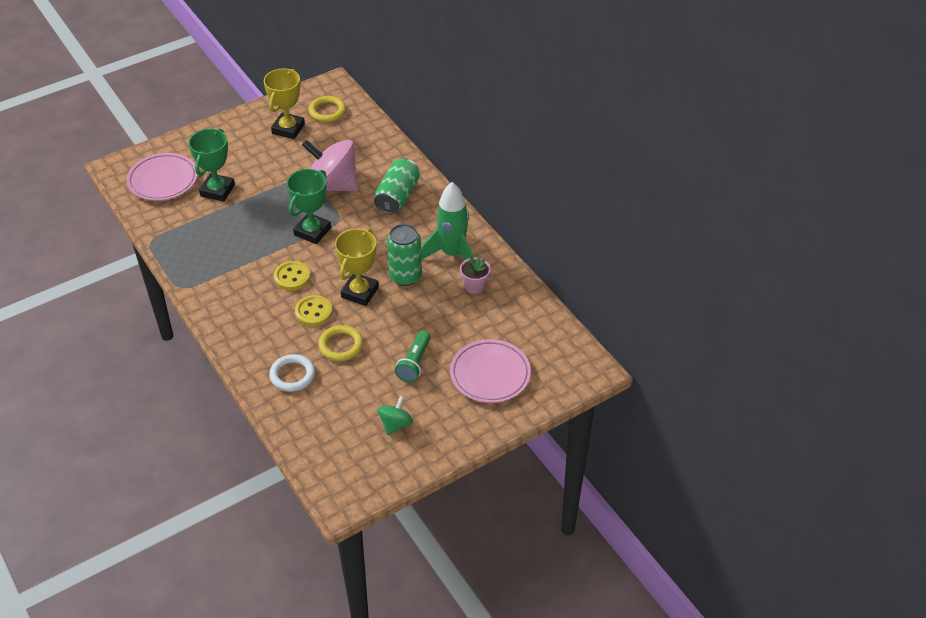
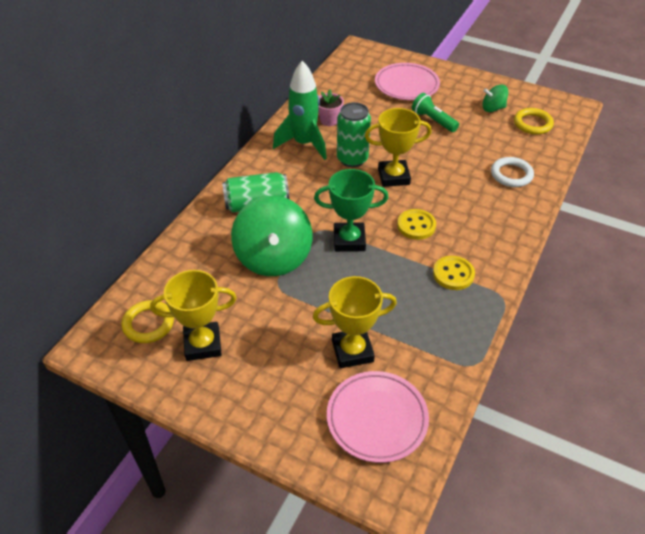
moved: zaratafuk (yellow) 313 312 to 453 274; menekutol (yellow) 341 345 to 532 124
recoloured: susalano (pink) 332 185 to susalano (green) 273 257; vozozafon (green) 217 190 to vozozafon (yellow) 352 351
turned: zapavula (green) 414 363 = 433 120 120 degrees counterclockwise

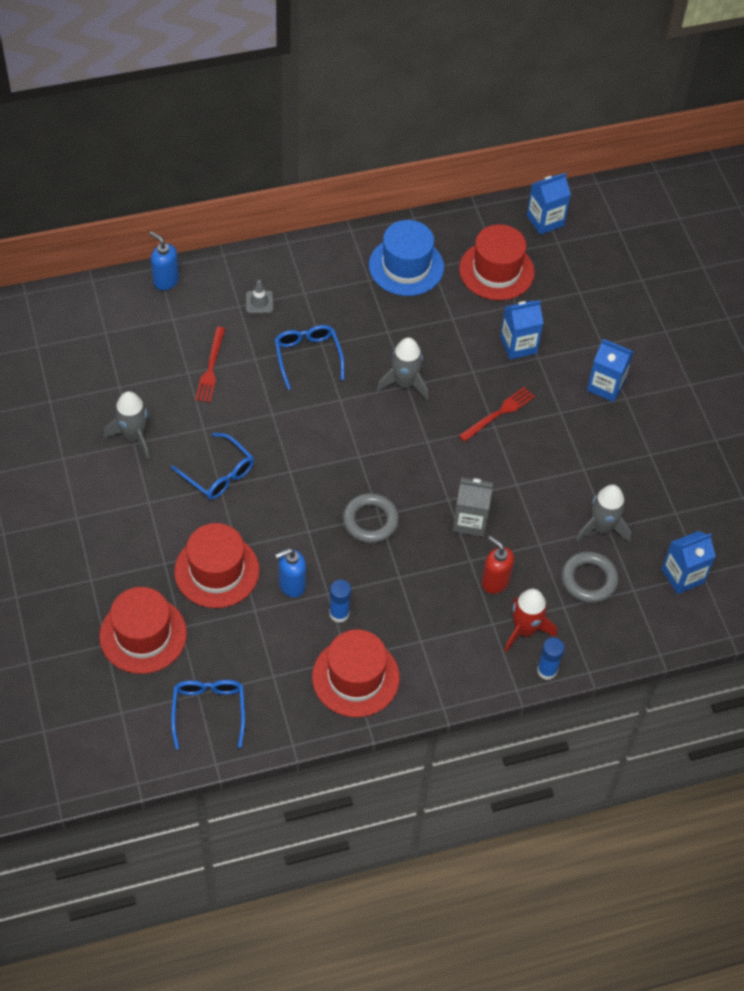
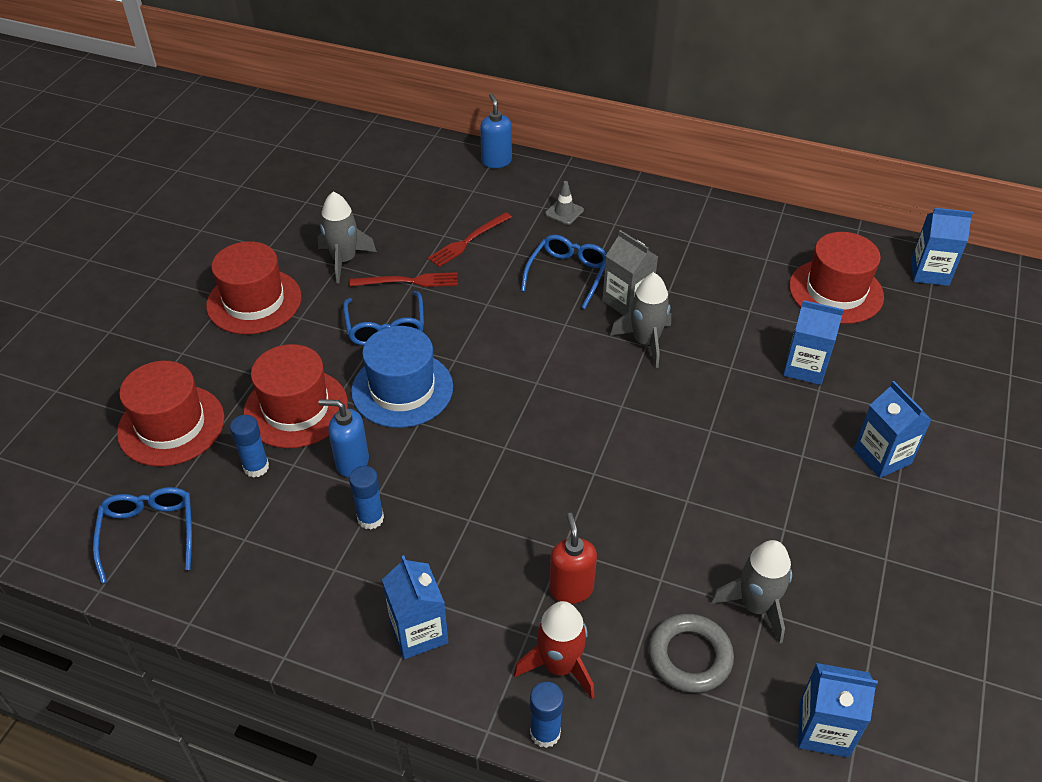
removed: menekutol (grey) 370 521
added: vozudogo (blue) 256 467; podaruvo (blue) 418 632
moved: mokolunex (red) 355 677 to 254 301; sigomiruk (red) 499 413 to 408 281; mokolunex (blue) 406 266 to 402 389; podaruvo (grey) 470 521 to 627 301
turned: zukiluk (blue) 209 711 = 149 534 45 degrees counterclockwise

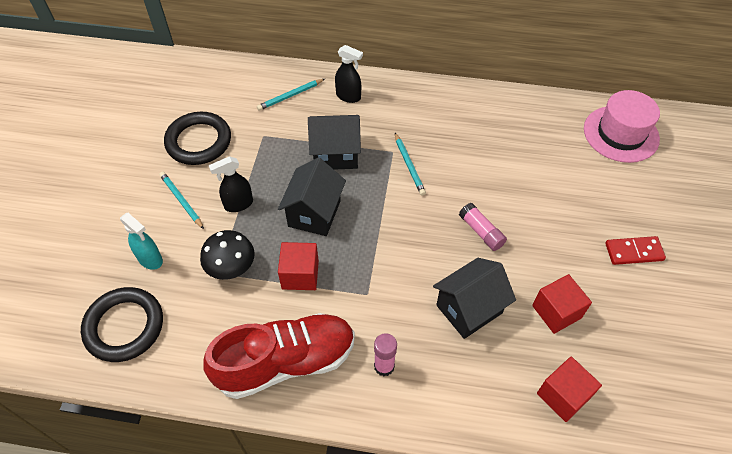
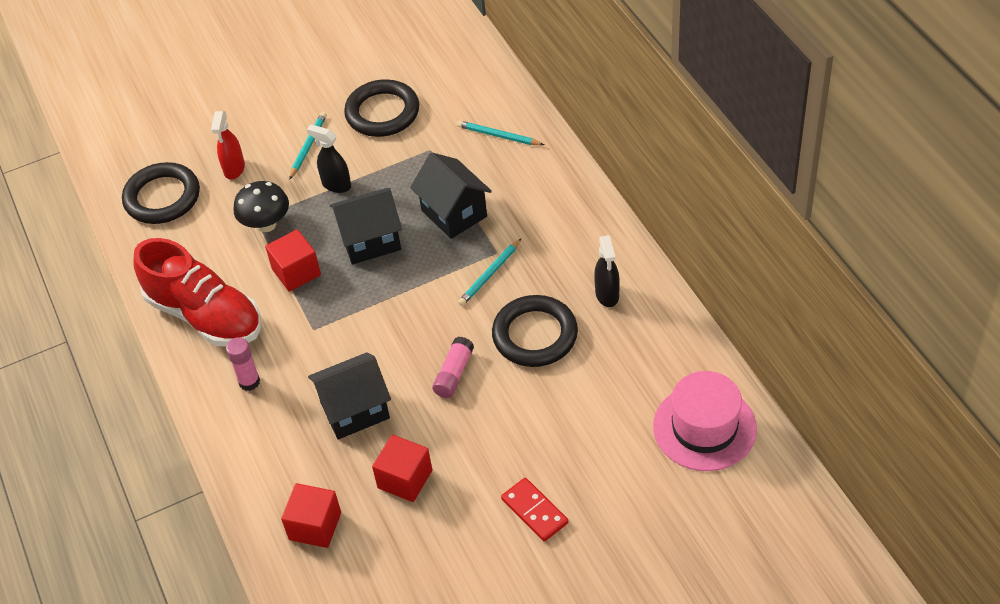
added: menekutol (black) 535 335
moved: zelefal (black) 348 96 to 607 295
recoloured: zelefal (turquoise) 150 259 to zelefal (red) 234 169
turned: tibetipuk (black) 469 309 = 355 410 45 degrees counterclockwise

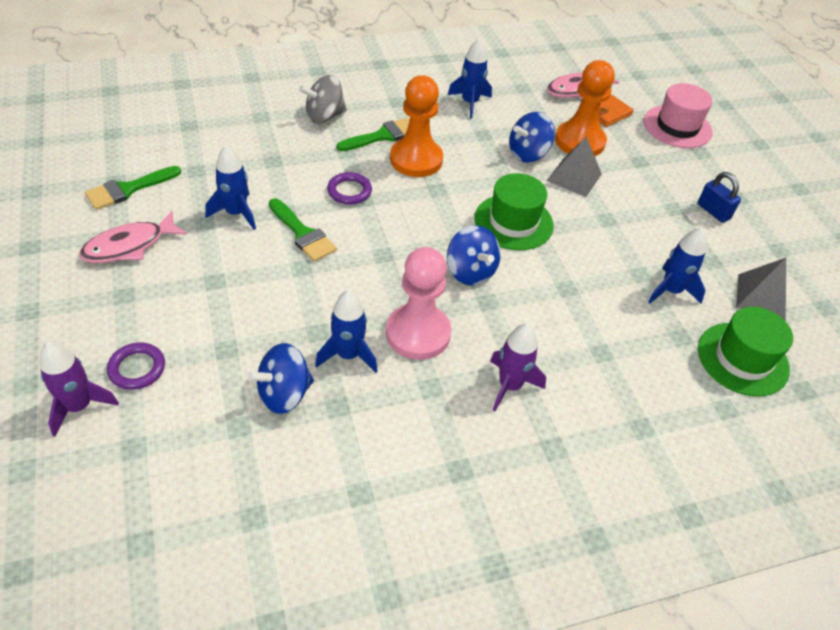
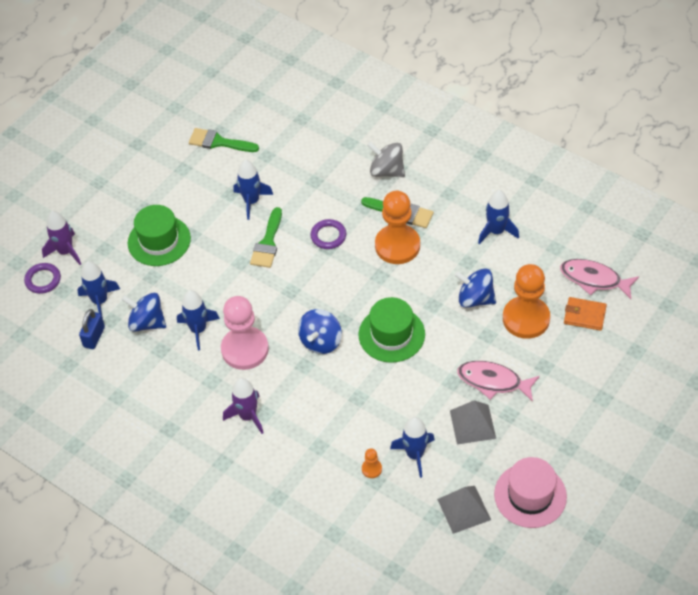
added: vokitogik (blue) 100 301; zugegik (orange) 371 469
moved: menekutol (purple) 137 368 to 43 280; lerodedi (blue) 713 211 to 94 337; mokolunex (green) 742 359 to 159 241; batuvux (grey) 574 177 to 472 424; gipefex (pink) 129 246 to 493 381; mokolunex (pink) 677 127 to 530 495

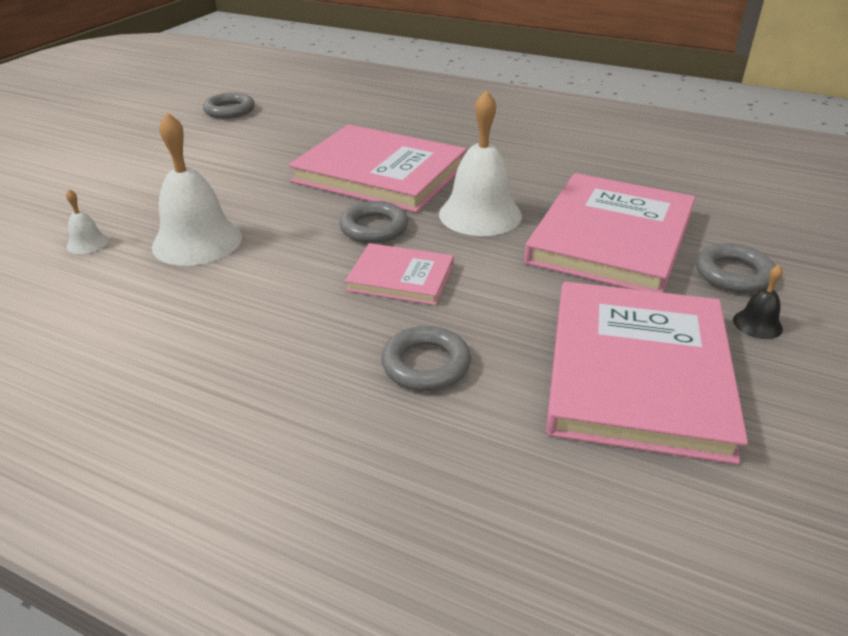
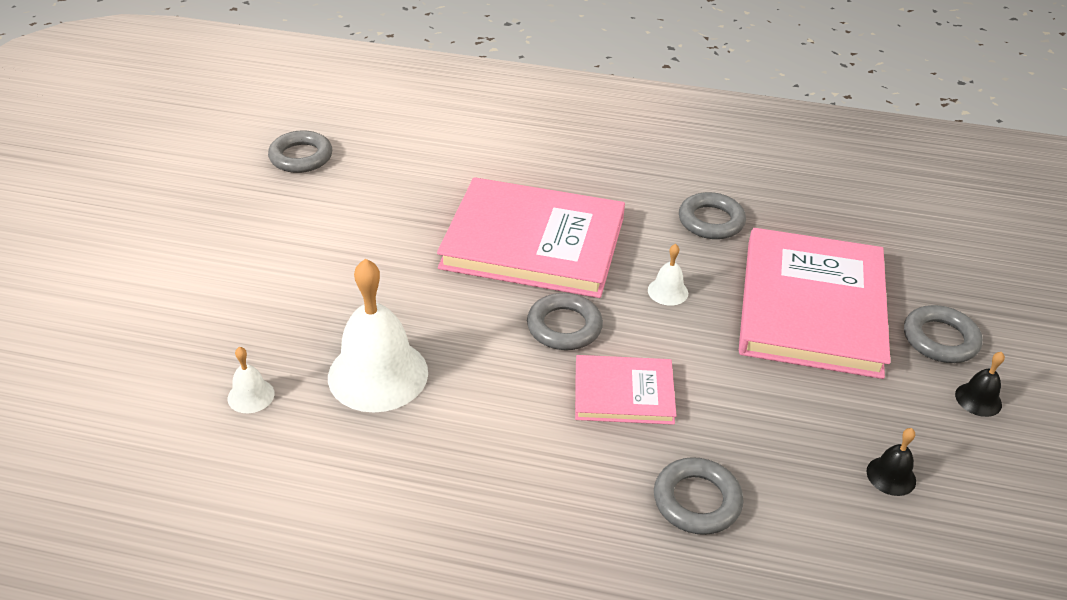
added: menekutol (grey) 711 221
replaced: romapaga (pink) 636 372 to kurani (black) 891 476
resized: kurani (white) 480 214 = 668 291 x0.45

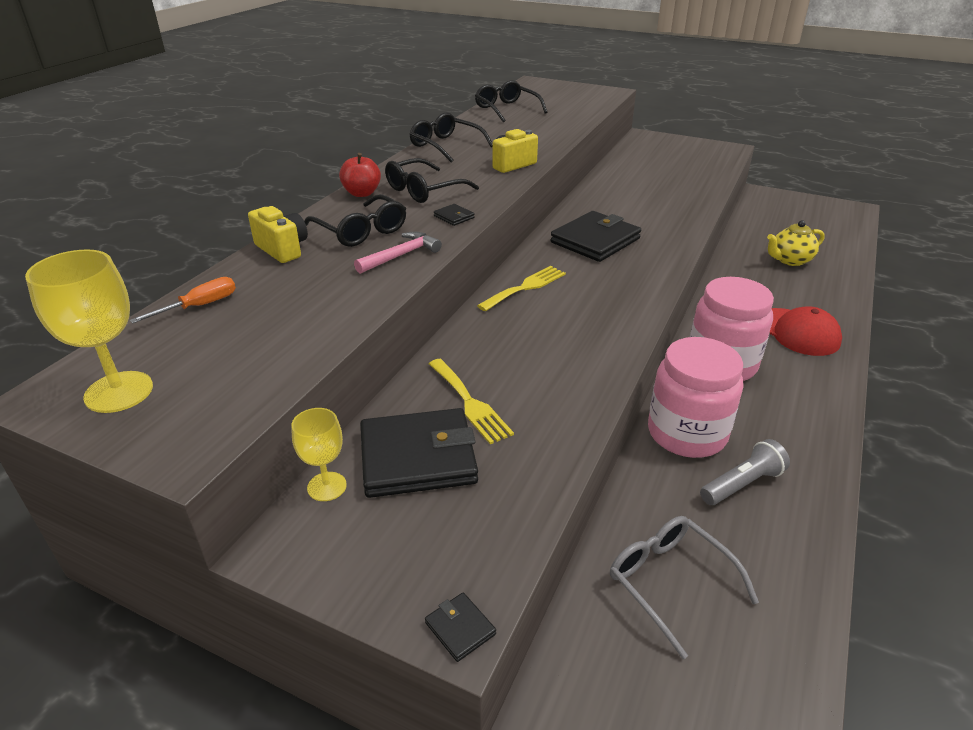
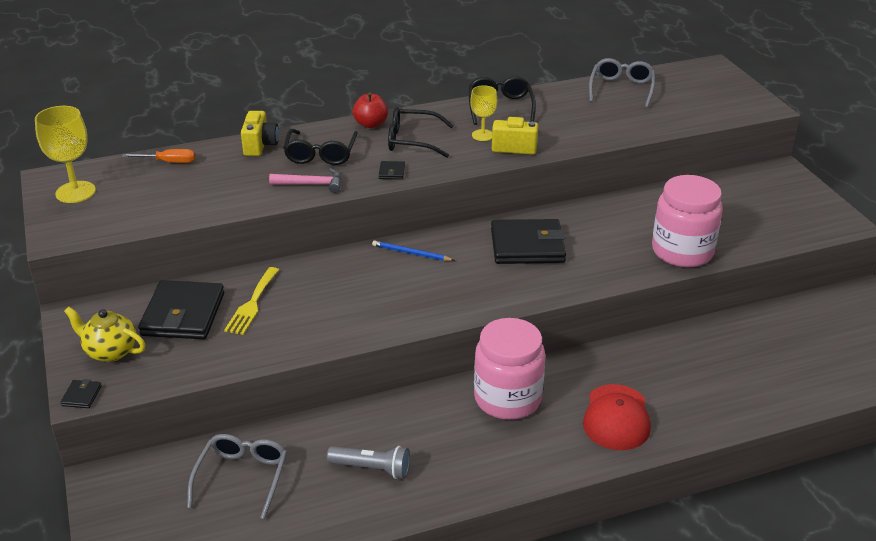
moved: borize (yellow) 790 260 to 110 351; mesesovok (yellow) 327 486 to 482 135; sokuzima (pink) 686 433 to 682 251
replaced: sigomiruk (yellow) 525 287 to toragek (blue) 411 253
recoloured: zukiluk (black) 507 109 to zukiluk (grey) 621 89
turned: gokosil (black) 418 457 = 183 314 60 degrees clockwise

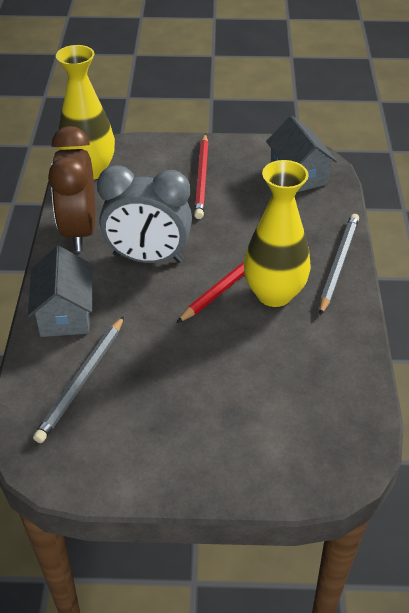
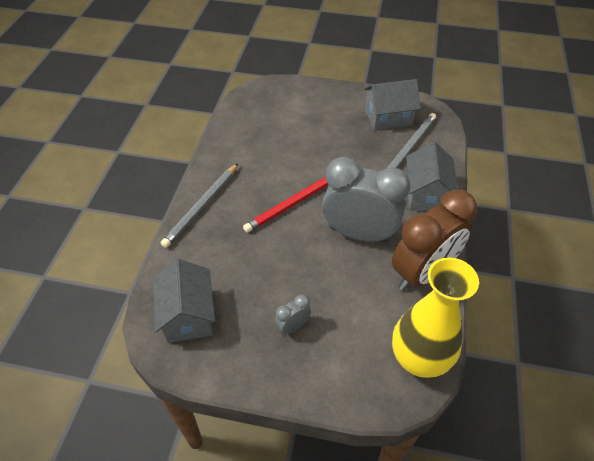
removed: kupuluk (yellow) 274 294
added: tibetipuk (grey) 388 117
replaced: toragek (red) 202 178 to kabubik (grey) 293 326
turned: kabubik (brown) 79 230 = 422 273 45 degrees clockwise

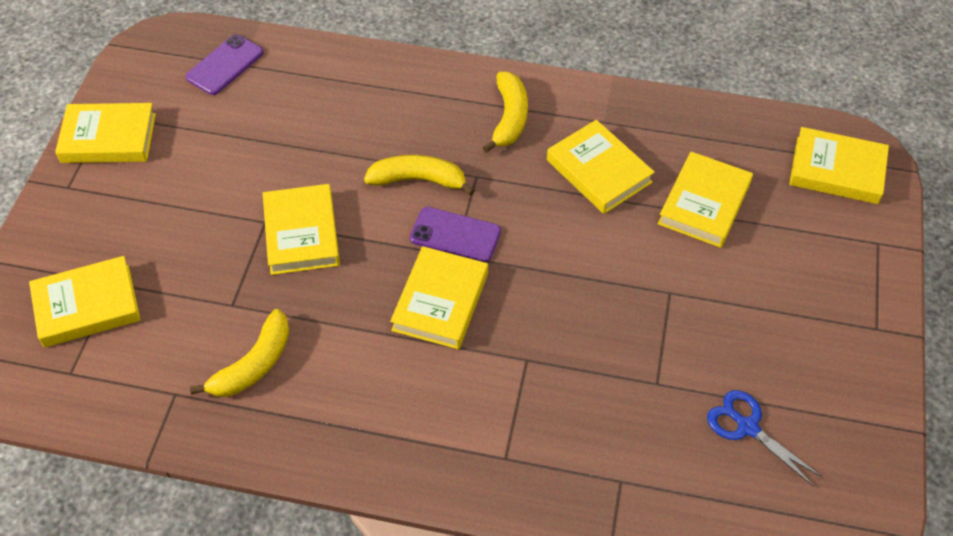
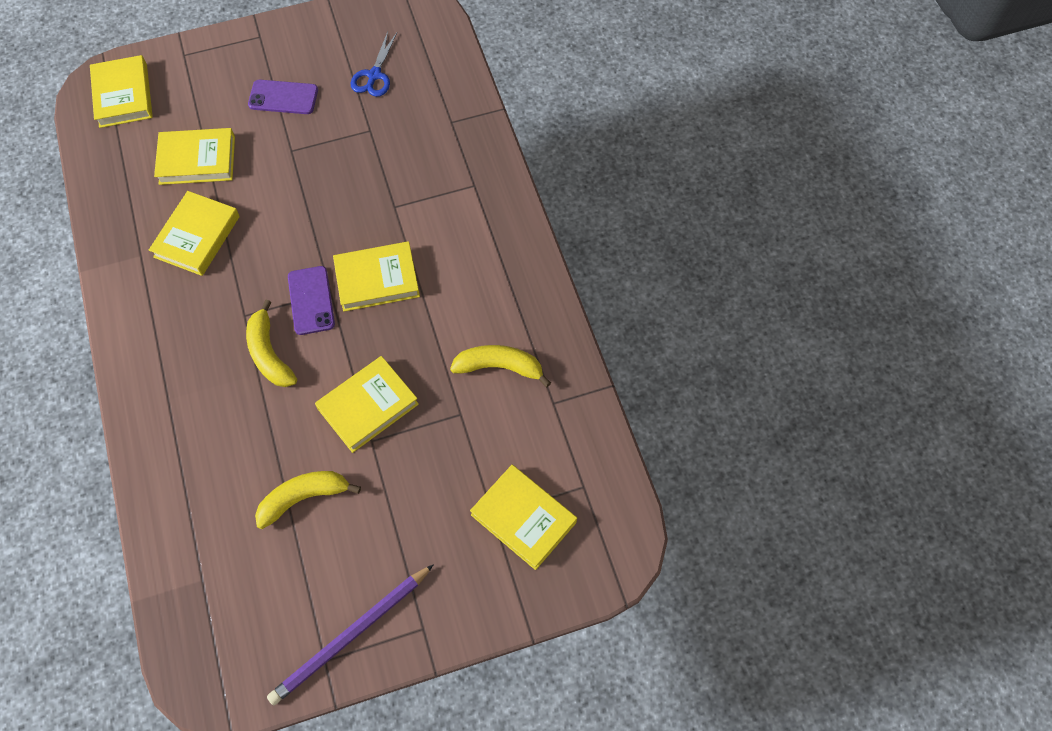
moved: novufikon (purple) 225 65 to 283 97; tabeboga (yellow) 509 118 to 304 498
replaced: romapaga (yellow) 108 138 to toragek (purple) 351 635

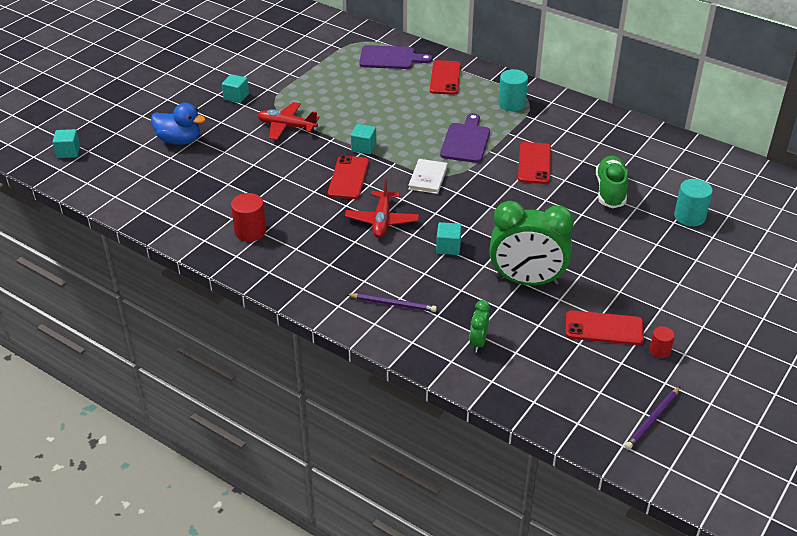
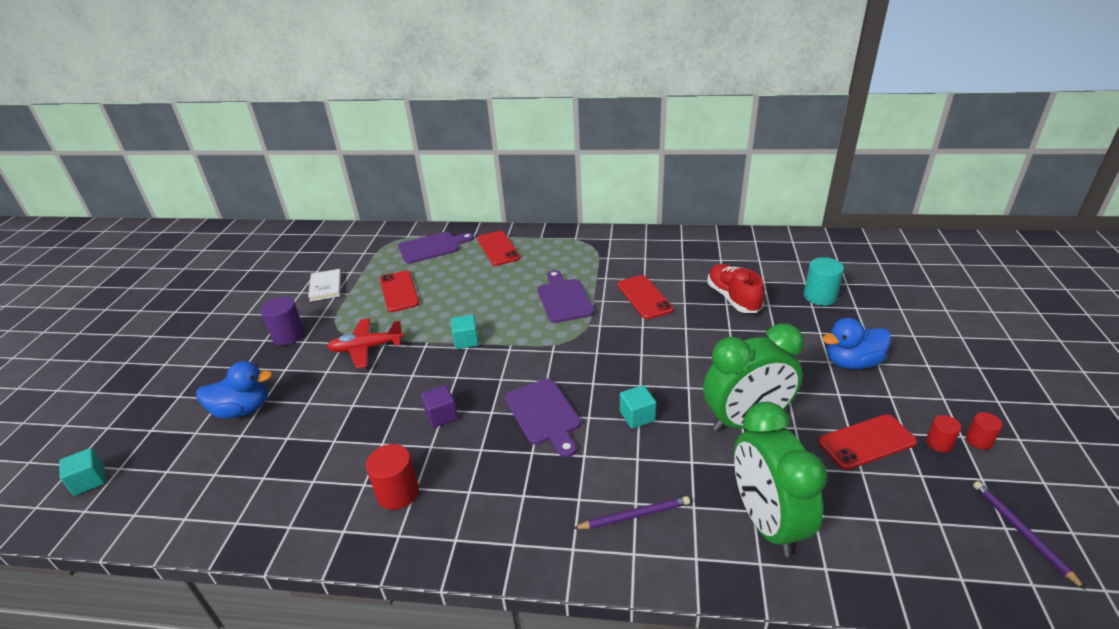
removed: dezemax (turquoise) 511 104
added: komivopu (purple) 441 415; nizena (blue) 852 362; dezemax (red) 979 440
moved: romapaga (white) 428 178 to 326 286; novufikon (red) 348 178 to 399 291
replaced: komivopu (turquoise) 236 97 to dezemax (purple) 288 335; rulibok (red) 382 220 to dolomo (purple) 544 414
recoloured: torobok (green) 610 191 to torobok (red) 733 298
turned: toragek (purple) 652 420 = 1021 532 150 degrees clockwise
resized: kabubik (green) 478 342 = 766 521 x2.20

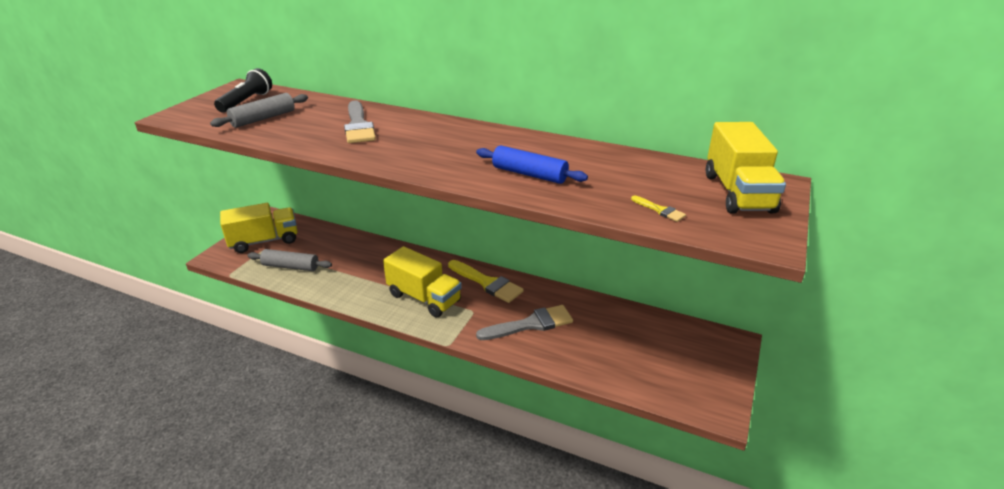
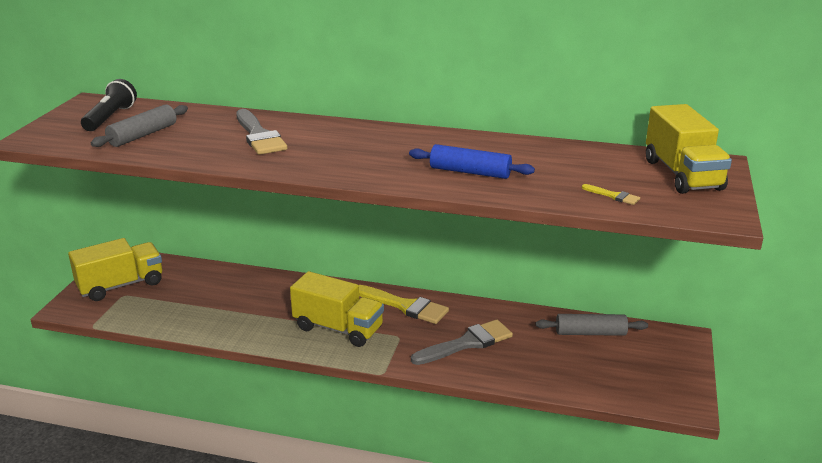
moved: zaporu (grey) 291 266 to 590 333

